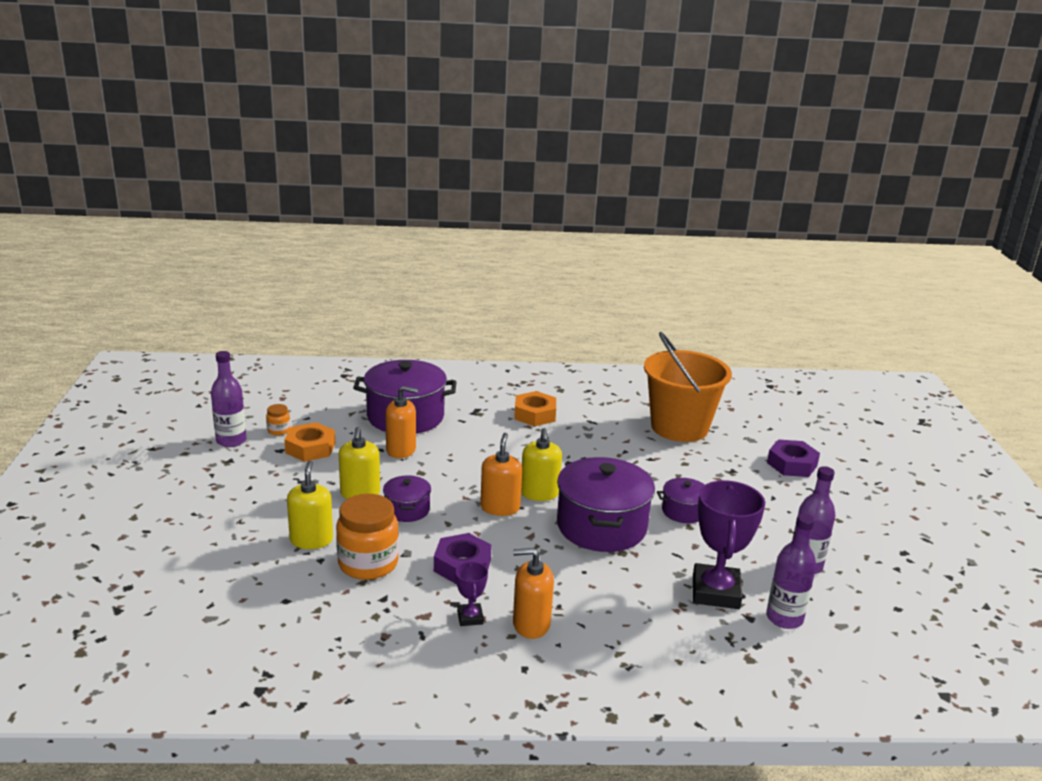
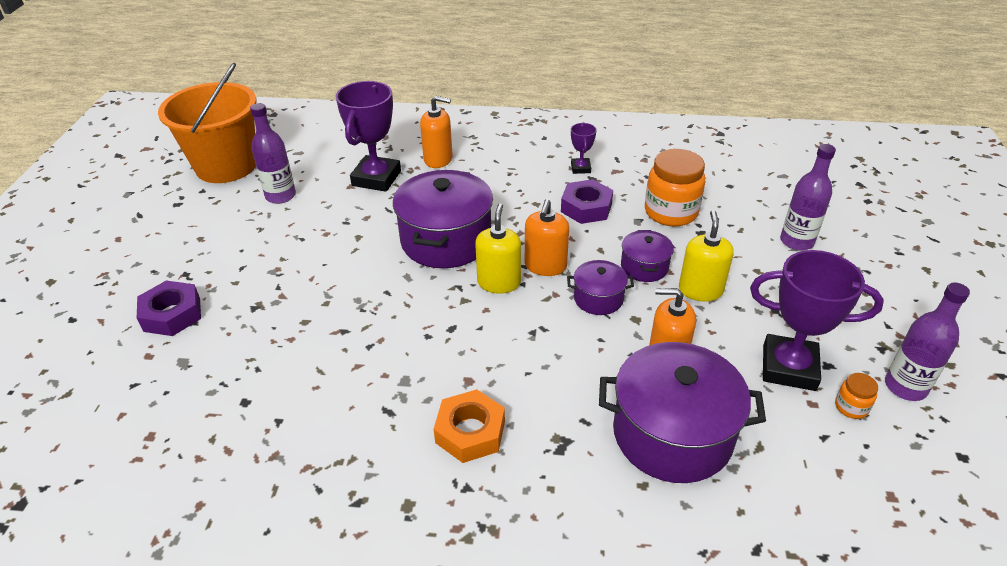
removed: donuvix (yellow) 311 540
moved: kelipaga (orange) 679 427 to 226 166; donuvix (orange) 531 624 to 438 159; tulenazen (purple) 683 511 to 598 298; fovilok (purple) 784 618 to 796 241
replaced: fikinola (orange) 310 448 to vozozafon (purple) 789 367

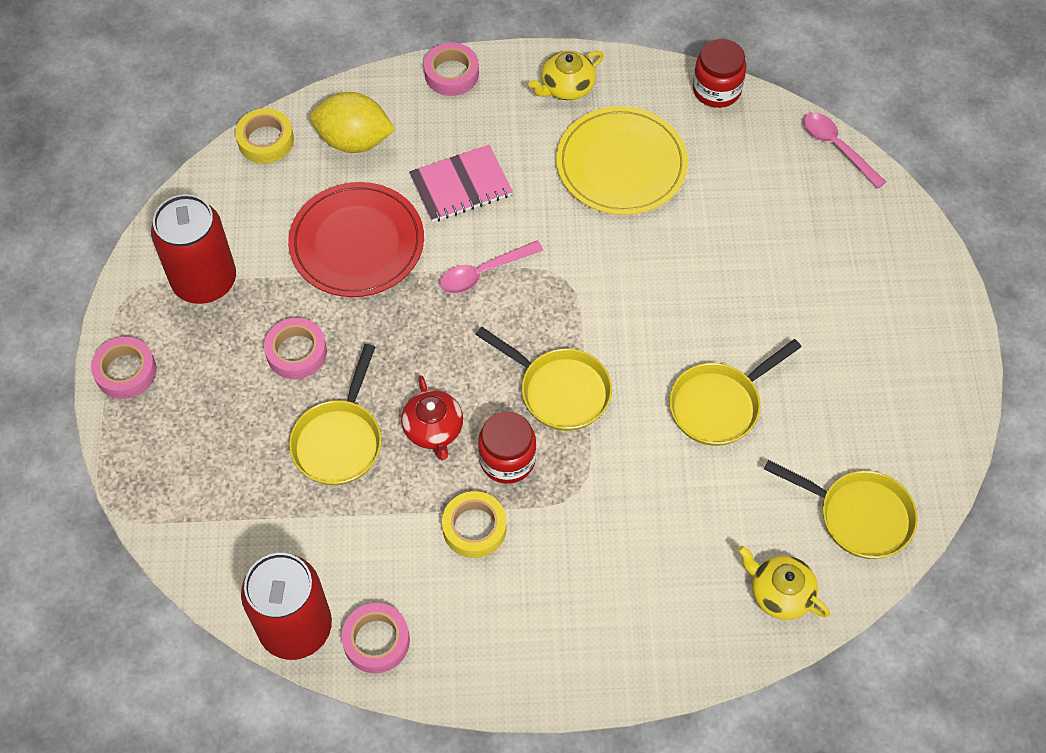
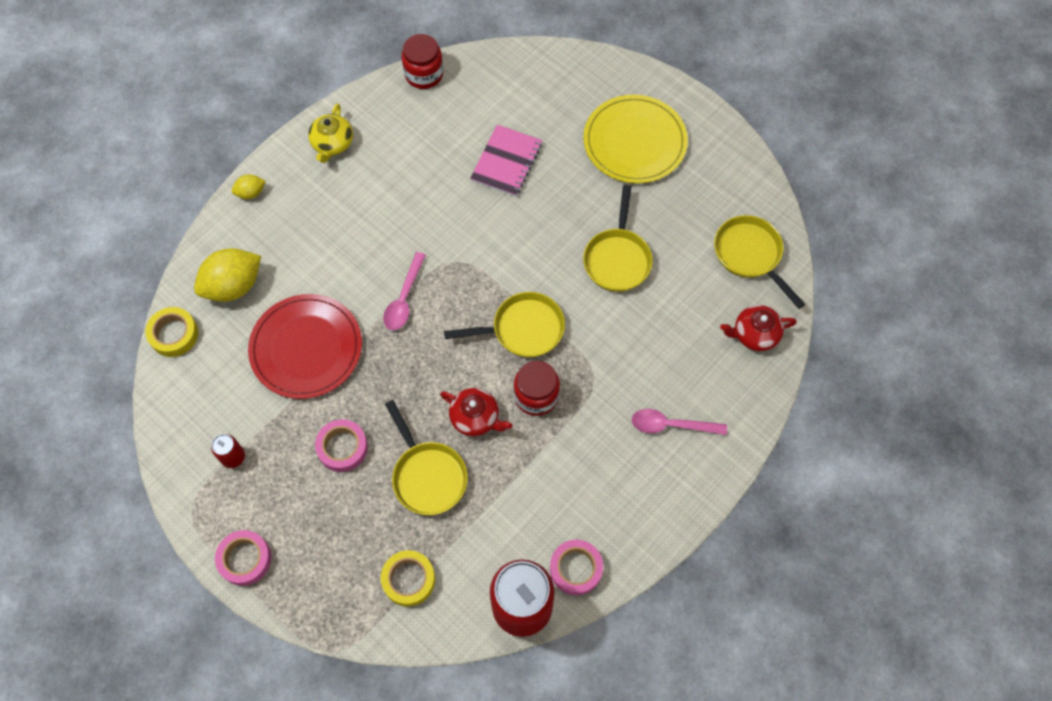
moved: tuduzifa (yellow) 474 528 to 408 579; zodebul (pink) 461 186 to 506 162; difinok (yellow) 621 164 to 634 142; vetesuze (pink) 837 148 to 671 425
replaced: tuduzifa (pink) 451 74 to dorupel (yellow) 251 193
recoloured: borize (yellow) 780 593 to borize (red) 754 334
turned: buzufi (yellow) 859 516 = 750 255 105 degrees counterclockwise
resized: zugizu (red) 204 281 = 233 457 x0.44

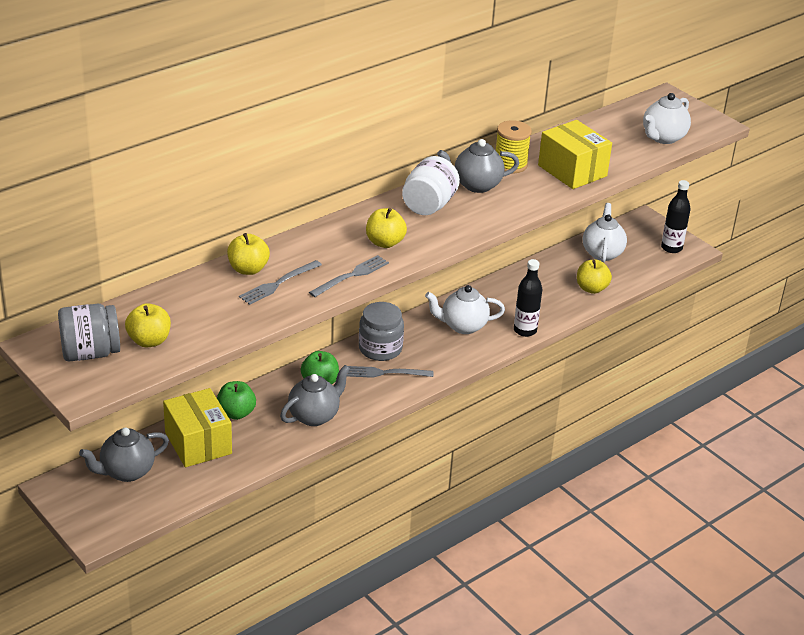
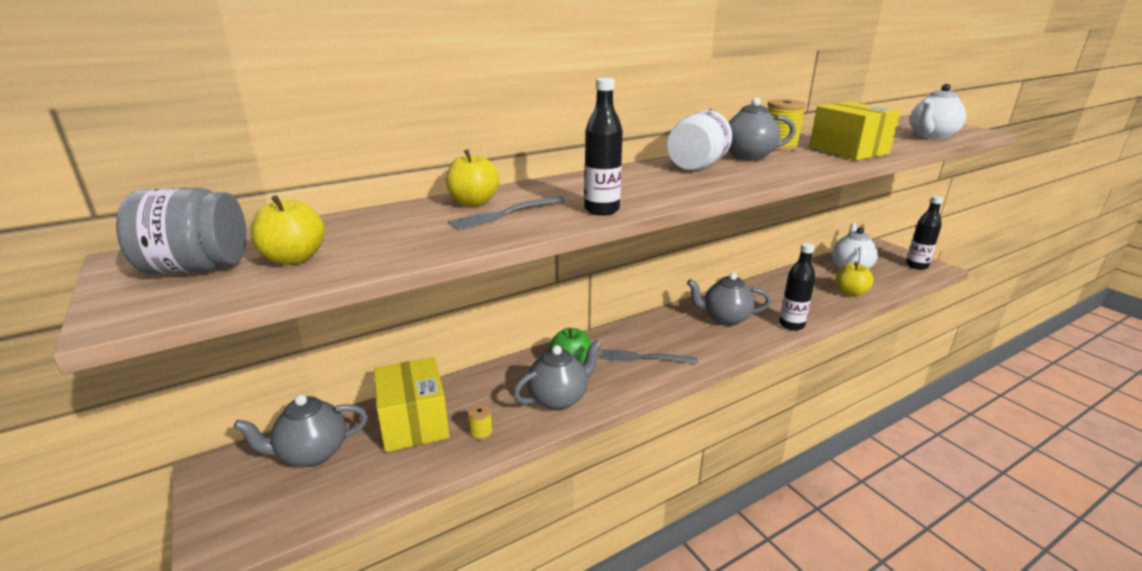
removed: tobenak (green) 236 413; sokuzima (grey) 380 349; tobenak (yellow) 385 242
added: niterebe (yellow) 481 432
replaced: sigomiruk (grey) 351 276 to fovilok (black) 601 210
recoloured: borize (white) 463 326 to borize (grey) 725 319

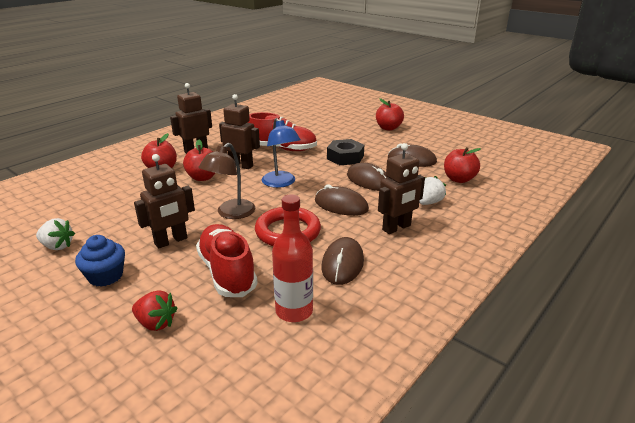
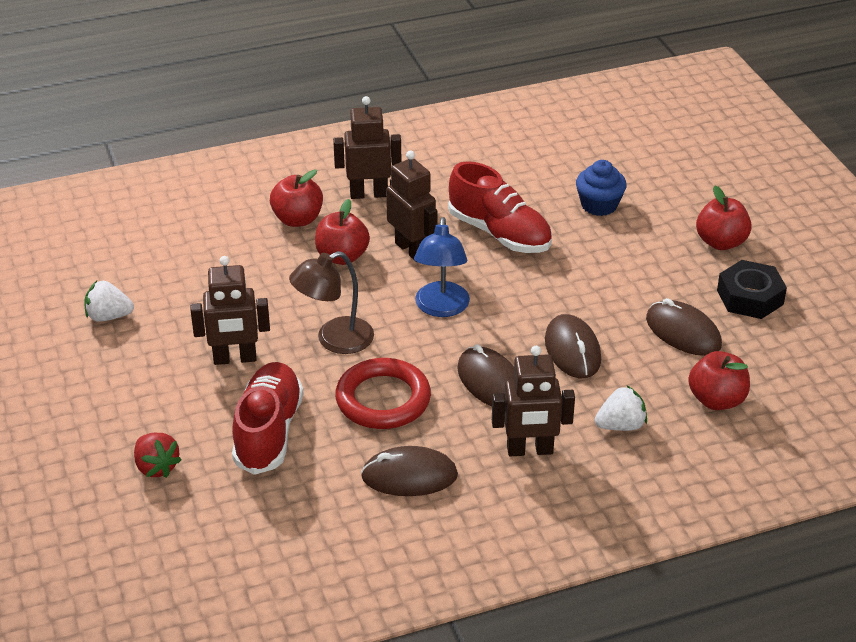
removed: fovilok (red) 294 311
moved: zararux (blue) 105 276 to 599 205; fikinola (black) 345 157 to 750 297
turned: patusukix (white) 57 246 = 108 316 135 degrees clockwise; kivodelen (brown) 342 264 = 409 476 45 degrees clockwise

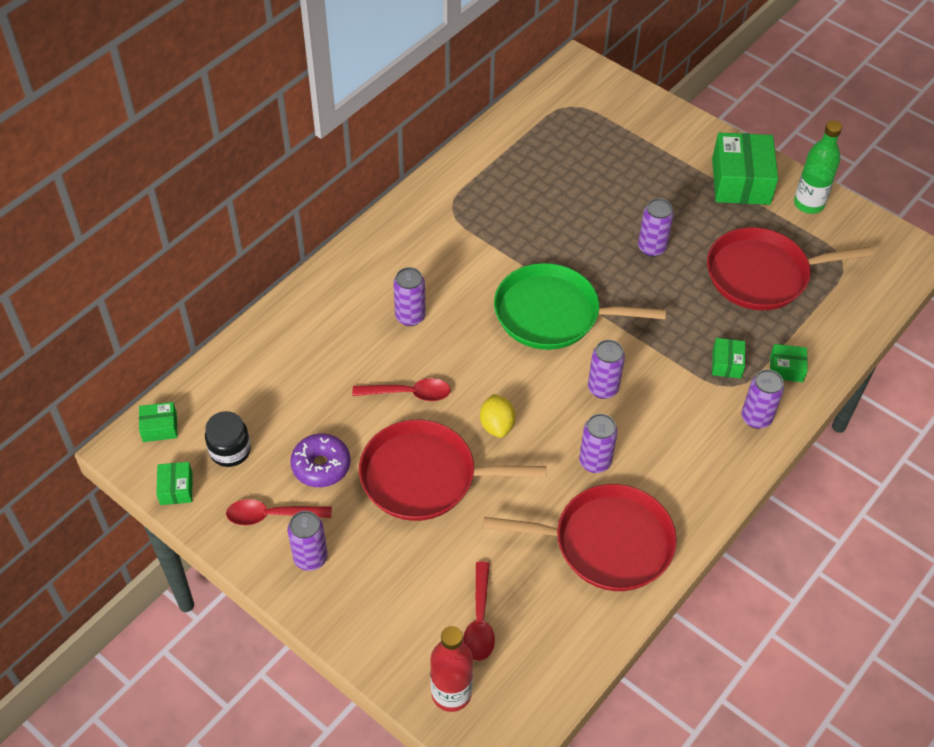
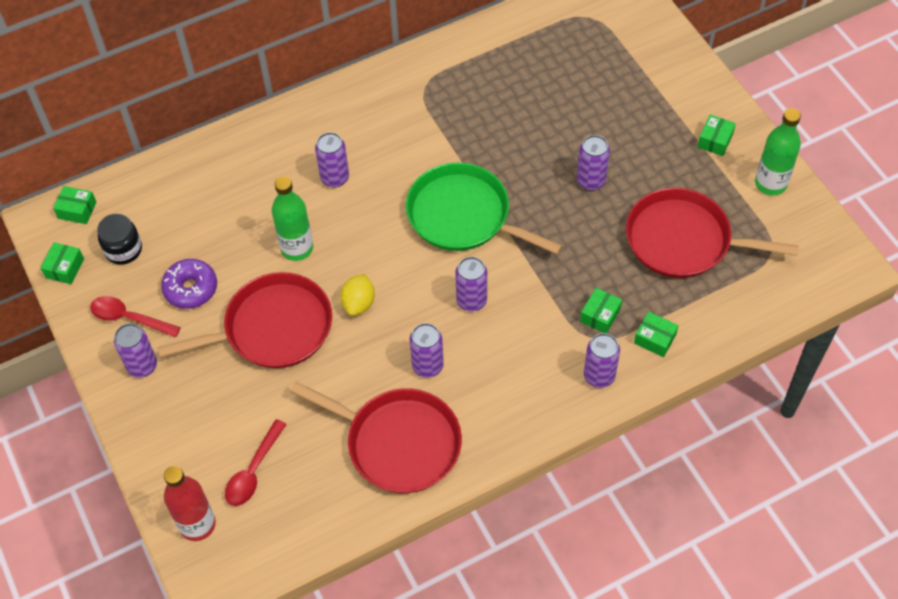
replaced: vetesuze (red) 408 393 to fovilok (green) 297 248
turned: buzufi (red) 425 476 = 272 328 135 degrees clockwise
resized: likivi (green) 740 181 = 715 140 x0.48

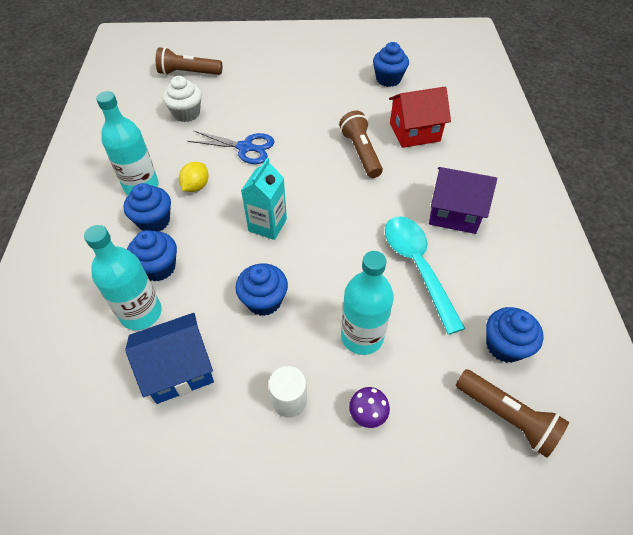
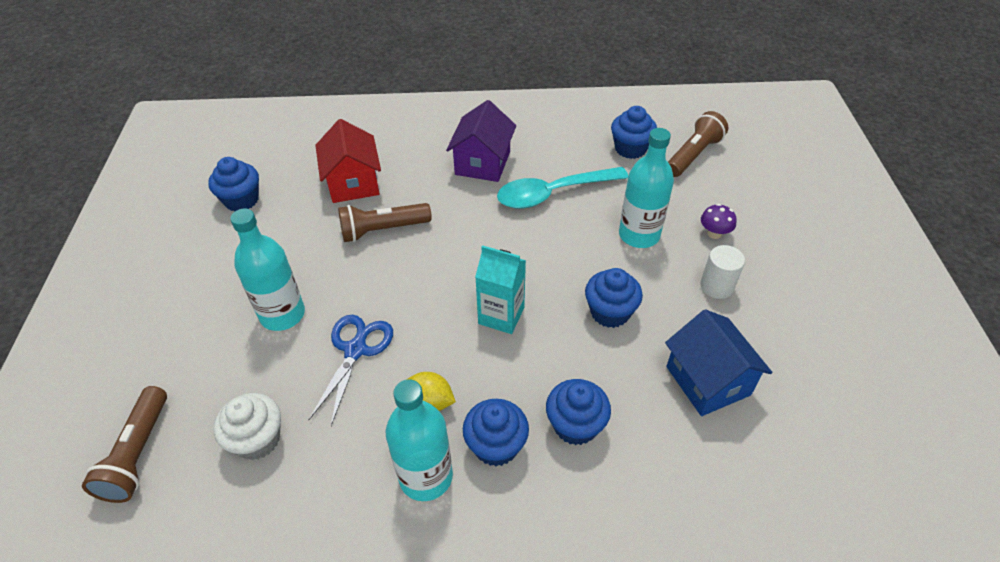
moved: fovilok (turquoise) 141 313 to 282 314

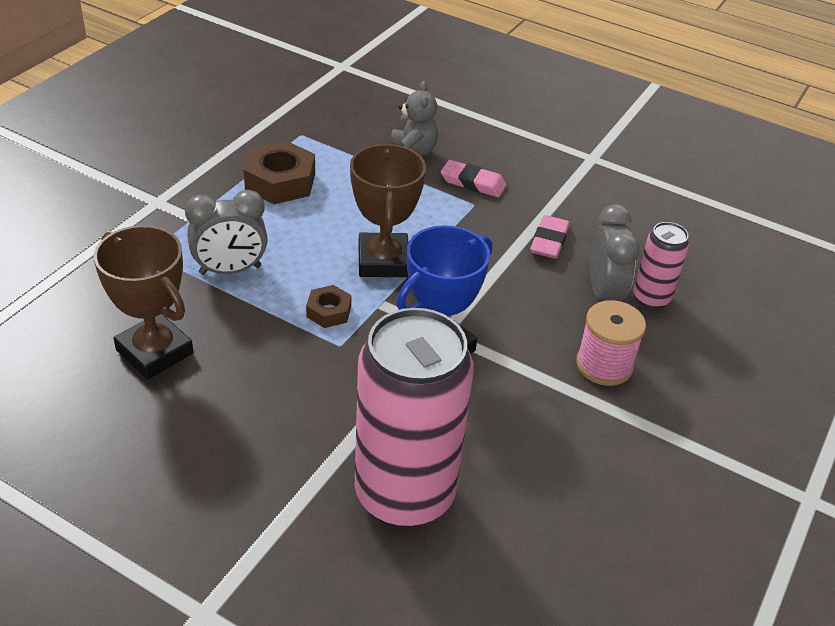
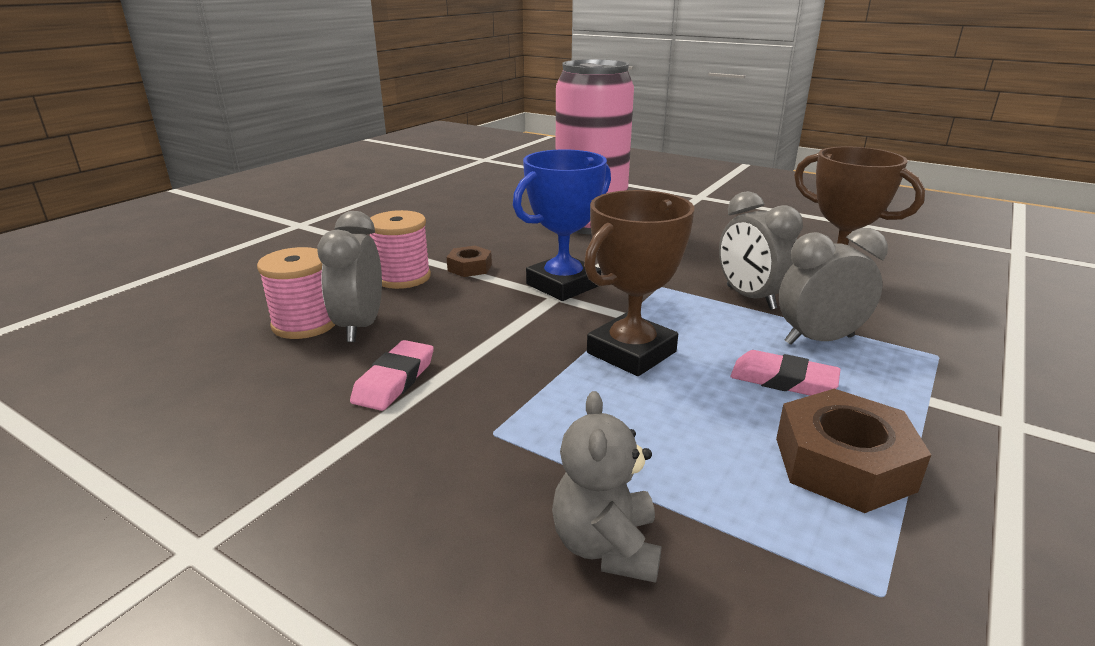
added: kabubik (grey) 750 298
moved: fikinola (brown) 329 311 to 469 267; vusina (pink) 473 183 to 783 380
replaced: zugizu (pink) 651 298 to niterebe (pink) 305 324
turned: vozozafon (brown) 383 261 = 631 352 45 degrees clockwise

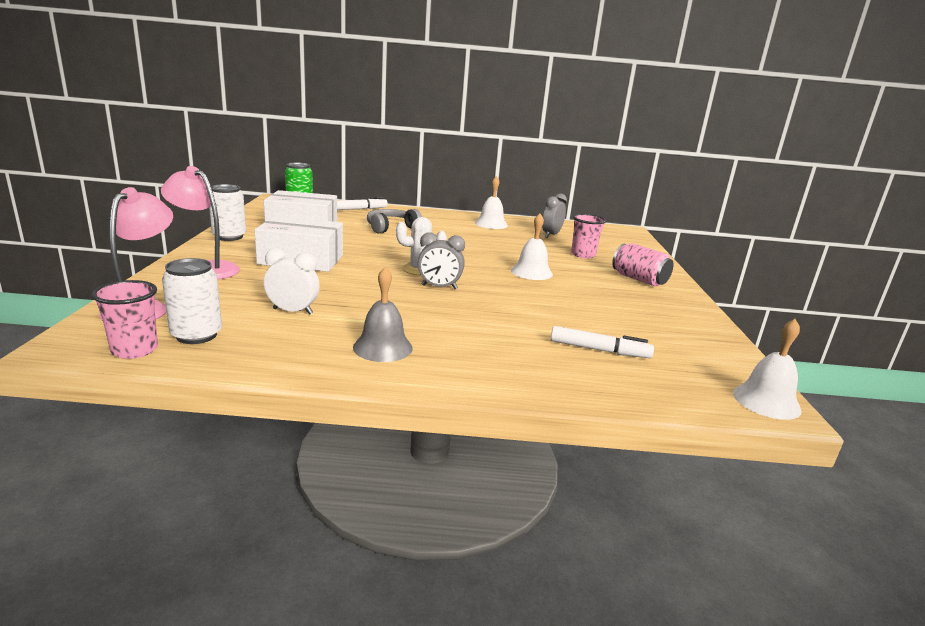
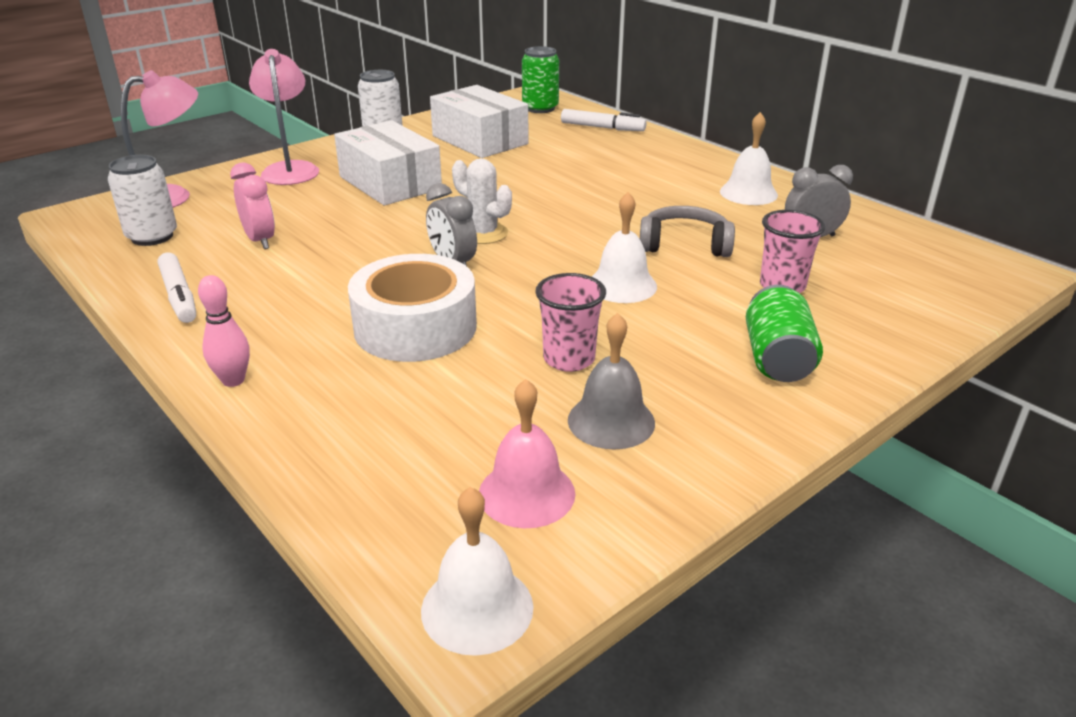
added: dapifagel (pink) 233 380; tuduzifa (white) 415 327; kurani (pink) 526 493
moved: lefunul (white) 599 350 to 179 296; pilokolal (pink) 134 350 to 569 359; kurani (grey) 383 347 to 611 421; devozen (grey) 391 228 to 684 245
recoloured: kabubik (white) 292 311 to kabubik (pink) 260 240; zugizu (pink) 639 279 to zugizu (green) 777 359

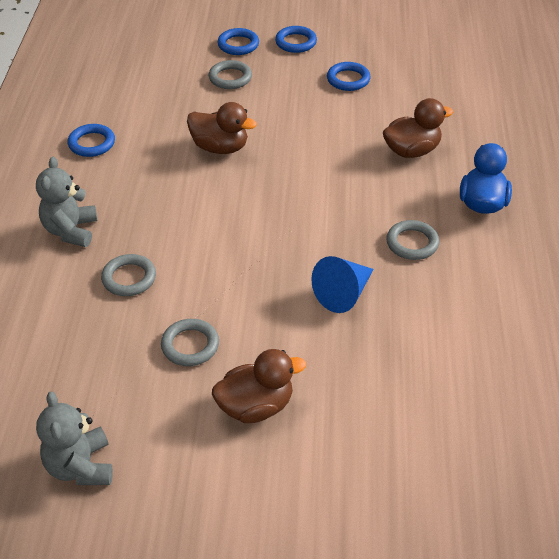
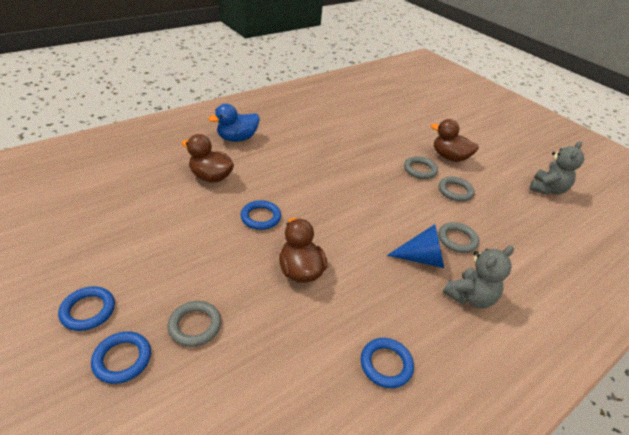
moved: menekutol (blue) 348 79 to 260 217; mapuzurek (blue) 343 294 to 422 258; menekutol (grey) 412 243 to 420 170

